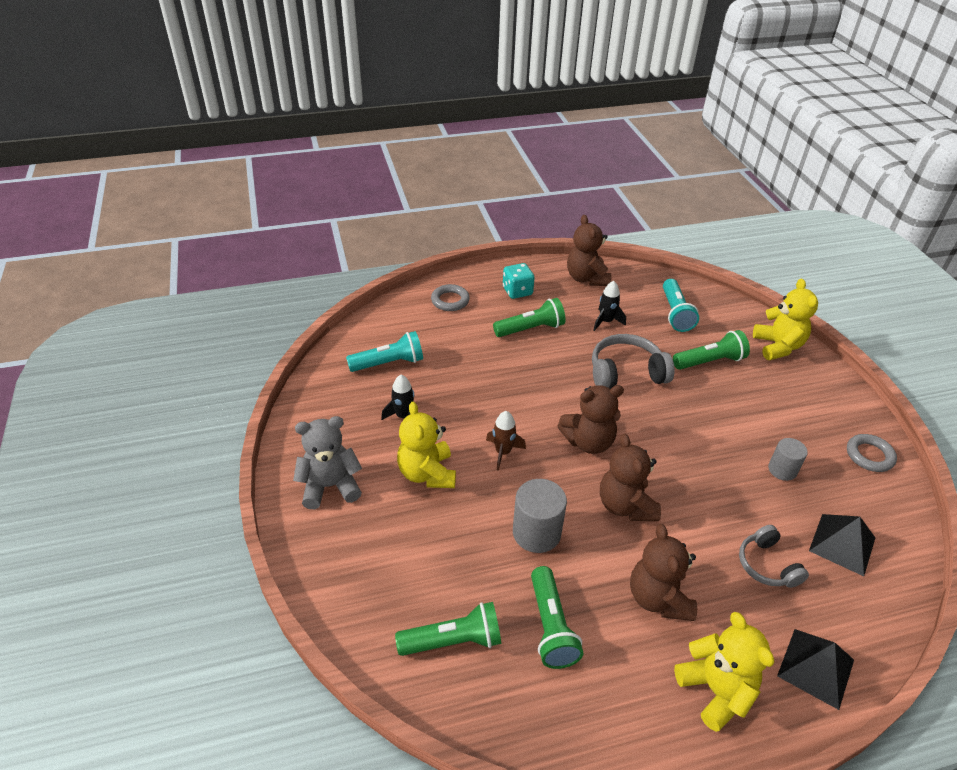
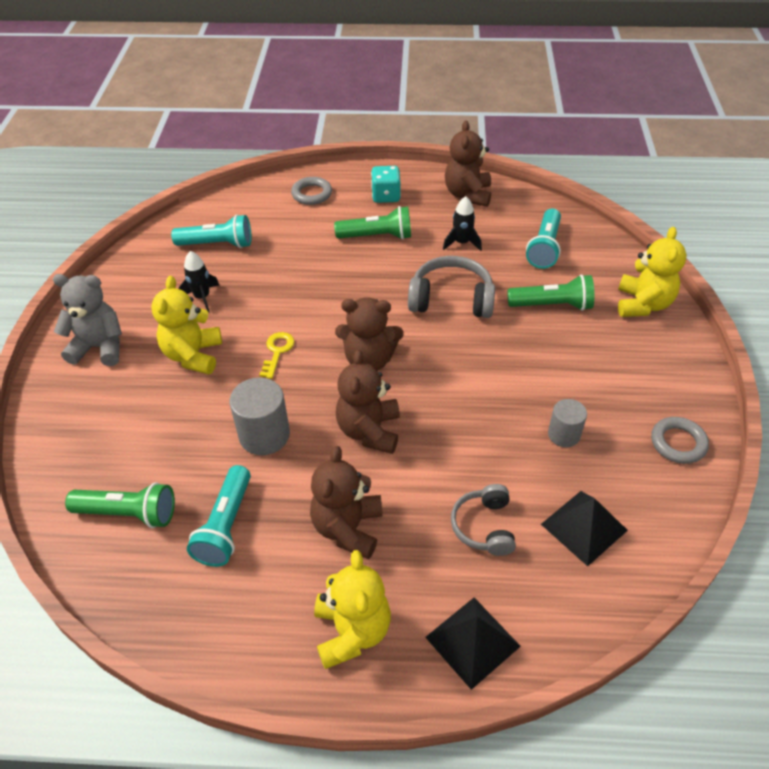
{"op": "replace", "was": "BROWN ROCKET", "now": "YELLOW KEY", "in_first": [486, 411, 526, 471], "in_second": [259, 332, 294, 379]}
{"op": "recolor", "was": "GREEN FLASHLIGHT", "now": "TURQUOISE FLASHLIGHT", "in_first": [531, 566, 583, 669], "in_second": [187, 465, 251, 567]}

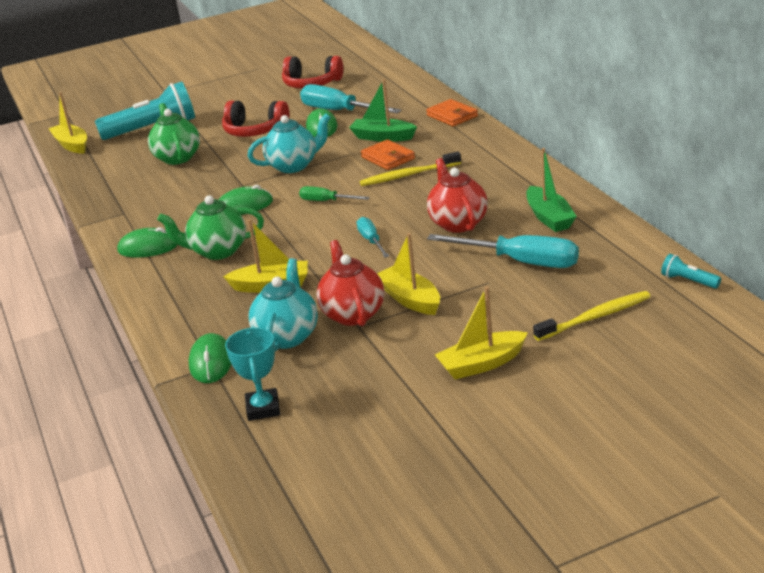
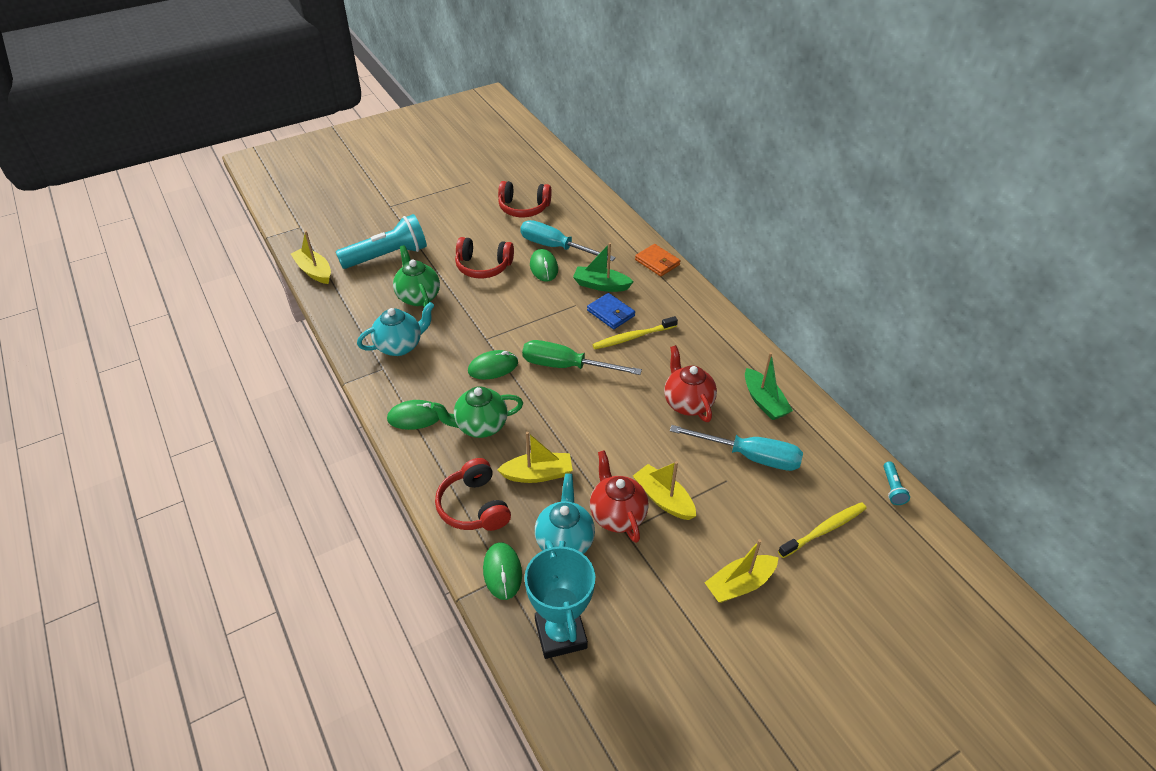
{"op": "delete", "was": "TURQUOISE SCREWDRIVER", "in_first": [357, 217, 389, 258]}
{"op": "insert", "now": "RED HEADPHONES", "in_second": [435, 458, 511, 531]}
{"op": "move", "was": "TURQUOISE TEAPOT", "in_first": [248, 114, 331, 173], "in_second": [357, 302, 434, 356]}
{"op": "recolor", "was": "ORANGE WALLET", "now": "BLUE WALLET", "in_first": [361, 139, 415, 170], "in_second": [587, 293, 635, 329]}
{"op": "rotate", "was": "TURQUOISE FLASHLIGHT", "in_first": [661, 254, 721, 289], "in_second": [884, 461, 910, 505], "clockwise": -120}
{"op": "resize", "was": "TURQUOISE TROPHY", "in_first": [225, 328, 280, 421], "in_second": [524, 540, 595, 659], "ratio": 1.57}
{"op": "resize", "was": "GREEN SCREWDRIVER", "in_first": [299, 186, 370, 201], "in_second": [522, 340, 642, 375], "ratio": 1.86}

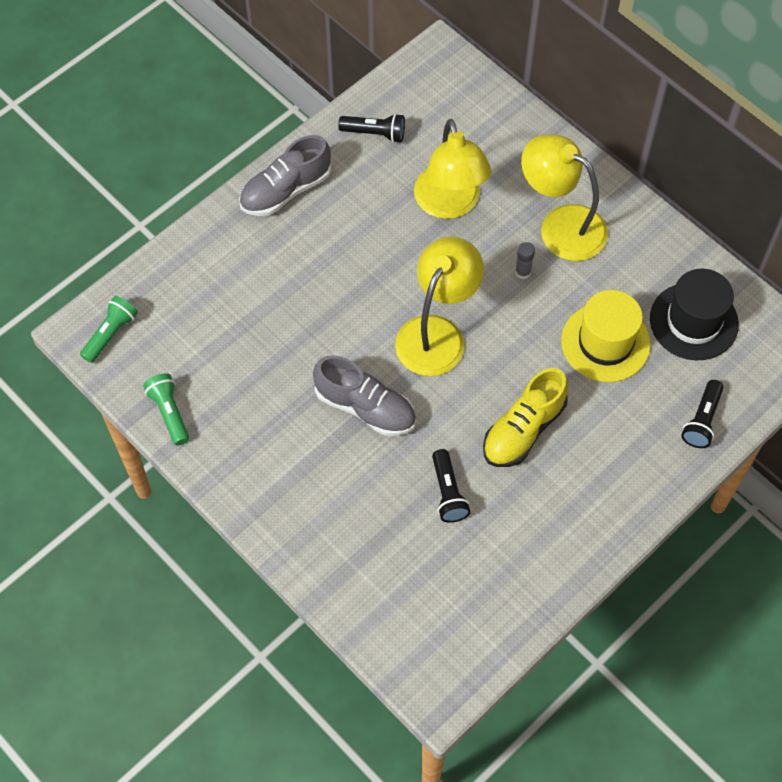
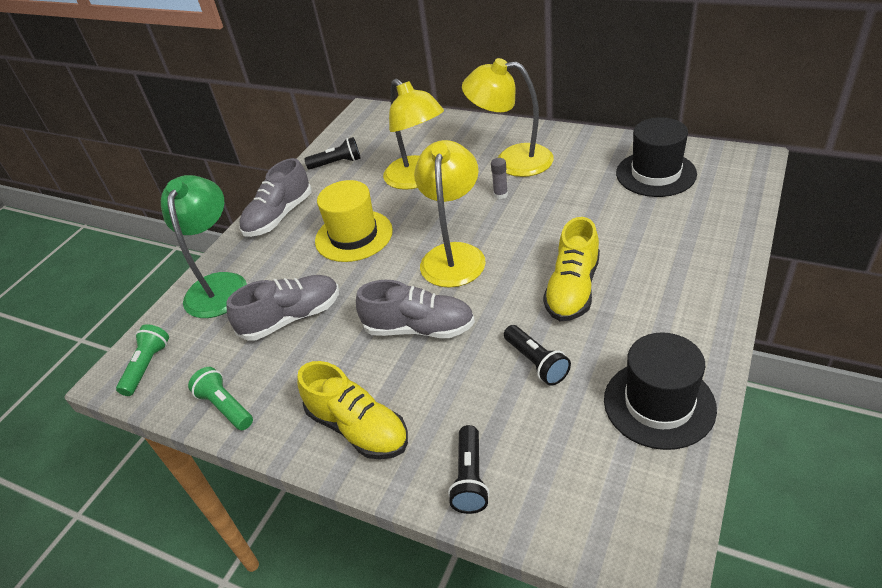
{"op": "insert", "now": "GREEN LAMP", "in_second": [161, 175, 247, 318]}
{"op": "insert", "now": "GREY SHOE", "in_second": [227, 275, 339, 341]}
{"op": "insert", "now": "YELLOW SHOE", "in_second": [297, 361, 408, 460]}
{"op": "insert", "now": "BLACK HAT", "in_second": [604, 332, 717, 450]}
{"op": "move", "was": "YELLOW HAT", "in_first": [561, 290, 651, 382], "in_second": [315, 180, 393, 262]}
{"op": "move", "was": "BLACK FLASHLIGHT", "in_first": [681, 380, 724, 448], "in_second": [448, 425, 489, 514]}

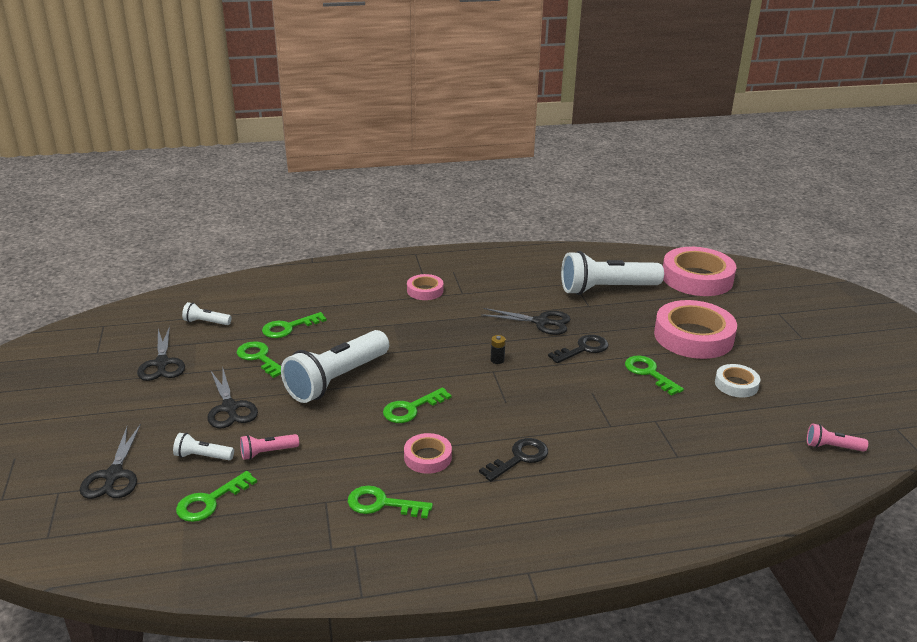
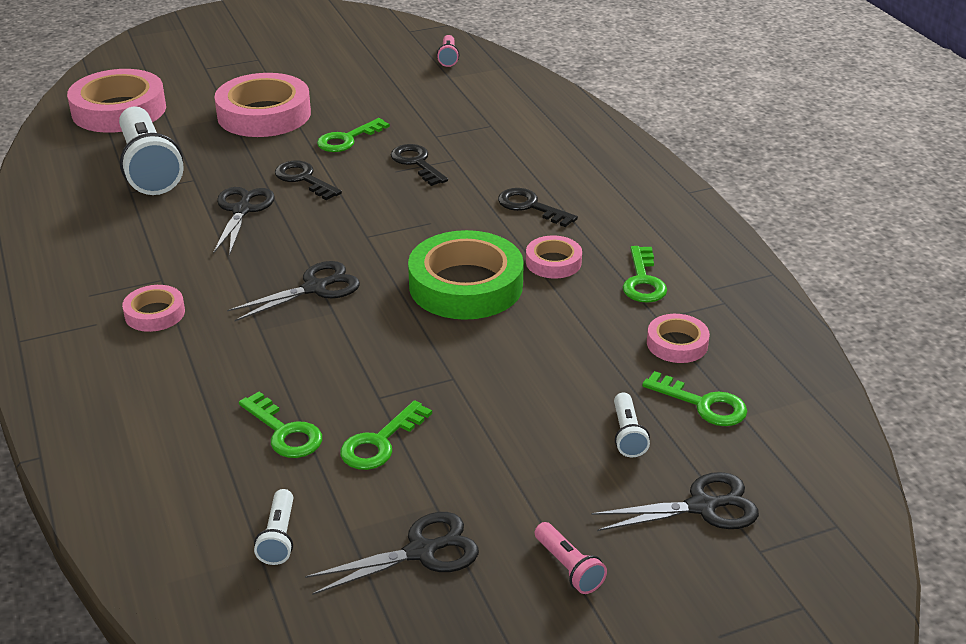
{"op": "delete", "was": "WHITE FLASHLIGHT", "in_first": [281, 330, 389, 403]}
{"op": "delete", "was": "BLACK BATTERY", "in_first": [491, 335, 506, 364]}
{"op": "delete", "was": "WHITE TAPE", "in_first": [715, 364, 760, 397]}
{"op": "insert", "now": "BLACK KEY", "in_second": [391, 144, 448, 186]}
{"op": "insert", "now": "PINK TAPE", "in_second": [647, 314, 710, 363]}
{"op": "move", "was": "BLACK SCISSORS", "in_first": [208, 369, 258, 428], "in_second": [227, 261, 360, 321]}
{"op": "move", "was": "PINK FLASHLIGHT", "in_first": [240, 434, 299, 460], "in_second": [535, 522, 607, 594]}
{"op": "replace", "was": "GREEN KEY", "now": "GREEN TAPE", "in_first": [383, 387, 451, 423], "in_second": [408, 230, 524, 320]}

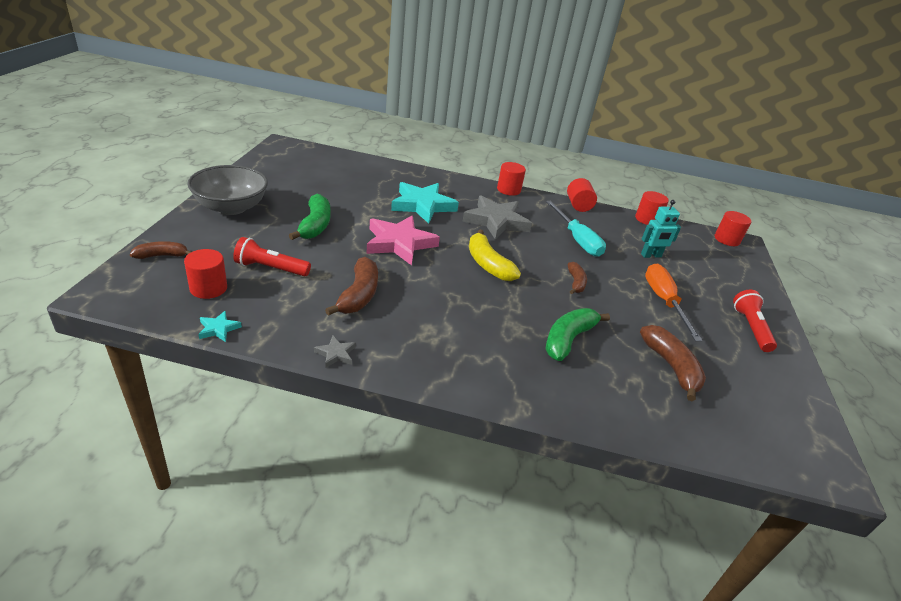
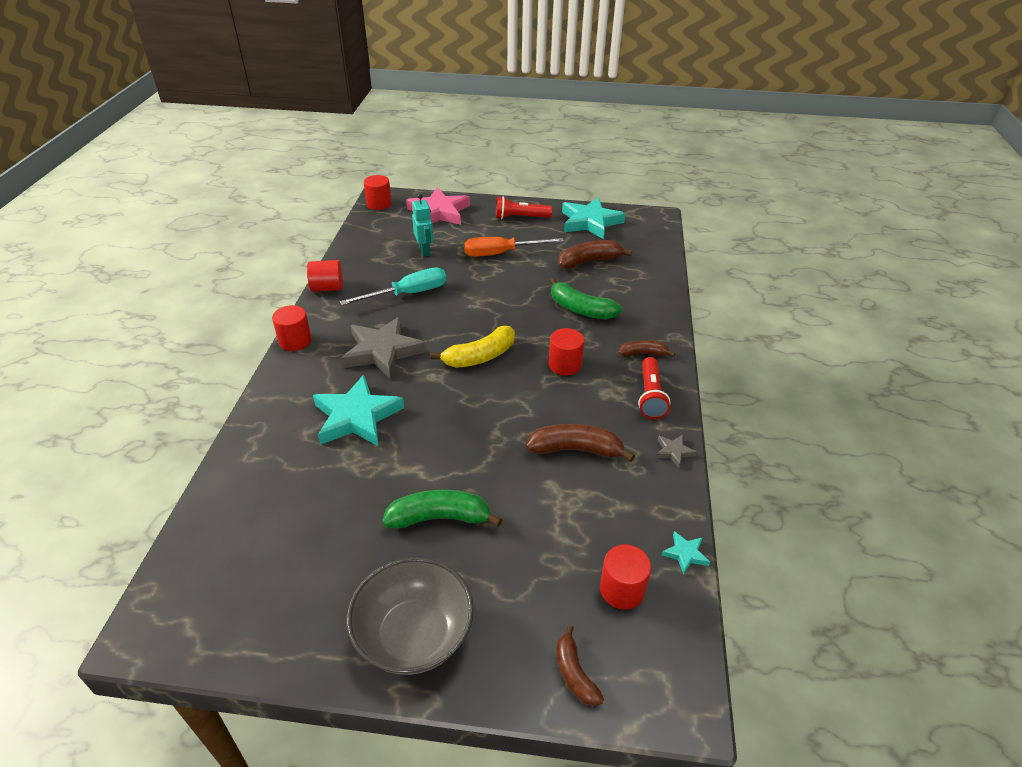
{"op": "insert", "now": "TURQUOISE STAR", "in_second": [562, 197, 625, 239]}
{"op": "move", "was": "RED FLASHLIGHT", "in_first": [233, 237, 311, 276], "in_second": [638, 357, 671, 419]}
{"op": "move", "was": "PINK STAR", "in_first": [366, 216, 440, 266], "in_second": [406, 188, 470, 225]}
{"op": "move", "was": "BROWN BANANA", "in_first": [568, 262, 587, 294], "in_second": [619, 340, 675, 357]}
{"op": "move", "was": "RED CYLINDER", "in_first": [635, 191, 669, 225], "in_second": [549, 328, 584, 376]}

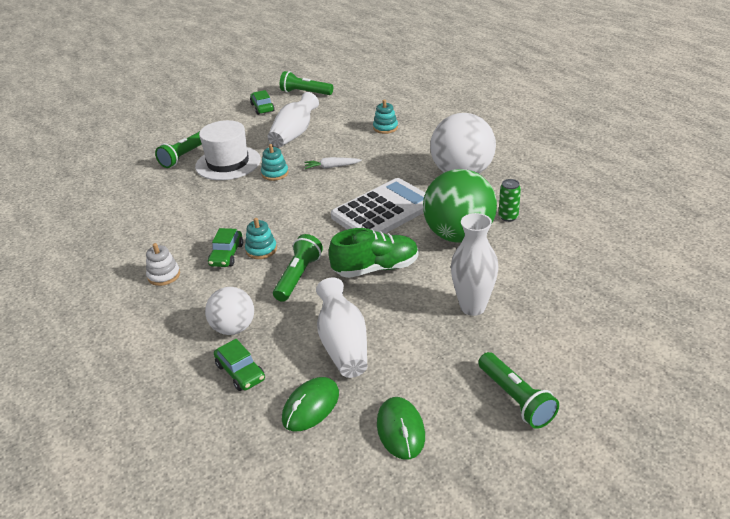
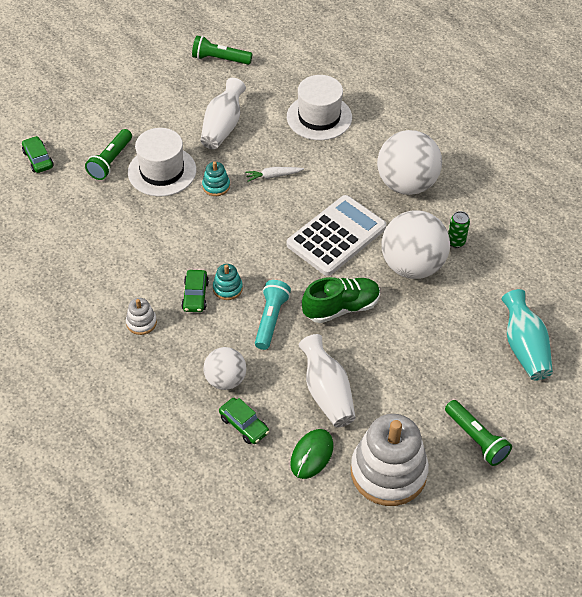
{"op": "delete", "was": "WHITE VASE", "in_first": [451, 213, 499, 316]}
{"op": "insert", "now": "TURQUOISE VASE", "in_second": [502, 289, 553, 380]}
{"op": "move", "was": "GREEN CAR", "in_first": [250, 90, 275, 115], "in_second": [22, 136, 54, 173]}
{"op": "replace", "was": "TURQUOISE STACKING TOY", "now": "WHITE HAT", "in_first": [373, 100, 398, 134], "in_second": [287, 75, 352, 140]}
{"op": "replace", "was": "GREEN MOUSE", "now": "WHITE STACKING TOY", "in_first": [377, 397, 425, 460], "in_second": [351, 414, 429, 506]}
{"op": "recolor", "was": "GREEN FLASHLIGHT", "now": "TURQUOISE FLASHLIGHT", "in_first": [273, 234, 323, 302], "in_second": [255, 280, 291, 350]}
{"op": "recolor", "was": "GREEN BALL", "now": "WHITE BALL", "in_first": [423, 169, 497, 242], "in_second": [381, 210, 450, 279]}

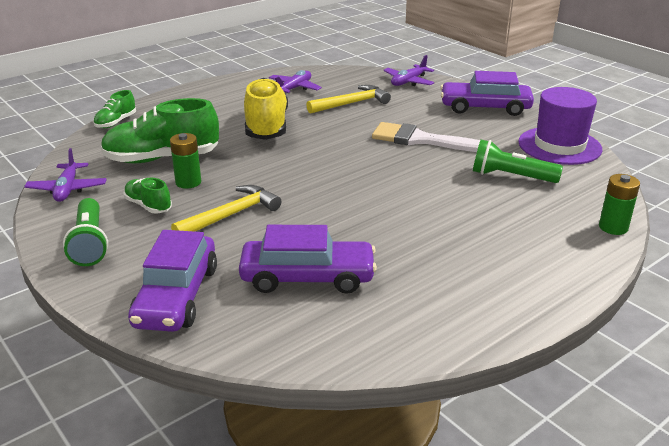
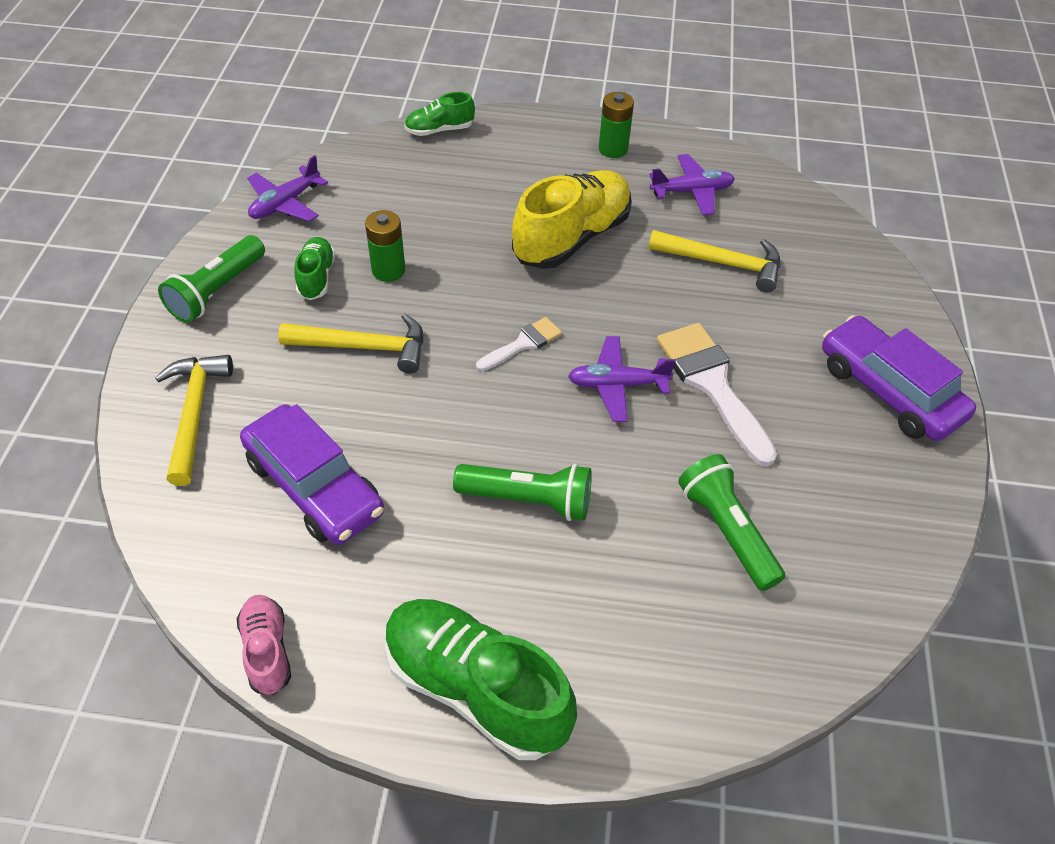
{"op": "delete", "was": "PURPLE HAT", "in_first": [518, 87, 602, 165]}
{"op": "insert", "now": "PINK SHOE", "in_second": [237, 595, 291, 695]}
{"op": "insert", "now": "GREEN FLASHLIGHT", "in_second": [453, 464, 592, 521]}
{"op": "insert", "now": "WHITE BRUSH", "in_second": [476, 317, 562, 371]}
{"op": "move", "was": "GREEN SHOE", "in_first": [101, 98, 219, 163], "in_second": [385, 599, 577, 760]}
{"op": "move", "was": "PURPLE PLANE", "in_first": [383, 55, 434, 86], "in_second": [568, 336, 676, 422]}
{"op": "move", "was": "GREEN BATTERY", "in_first": [599, 174, 640, 235], "in_second": [599, 92, 634, 158]}
{"op": "replace", "was": "PURPLE CAR", "now": "YELLOW HAMMER", "in_first": [128, 230, 217, 332], "in_second": [155, 355, 233, 486]}

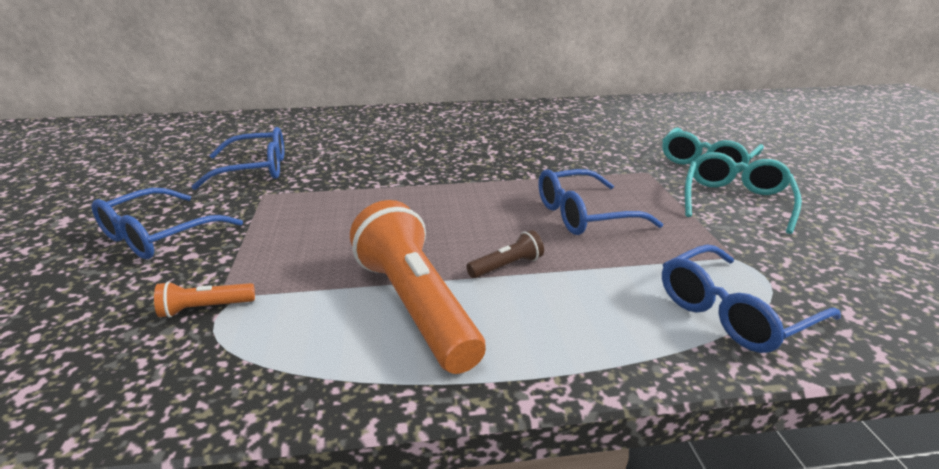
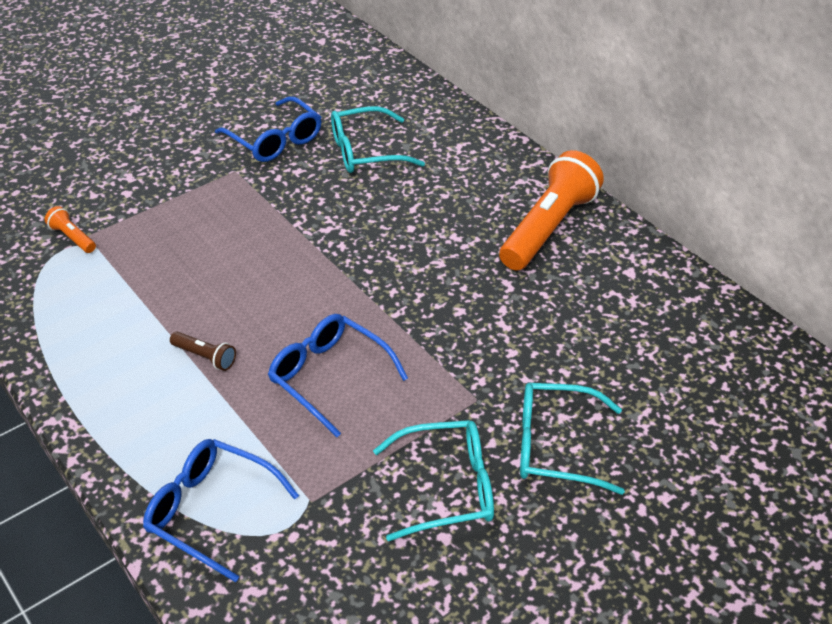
{"op": "delete", "was": "BLUE GLASSES", "in_first": [92, 188, 243, 259]}
{"op": "insert", "now": "TURQUOISE GLASSES", "in_second": [331, 106, 425, 173]}
{"op": "move", "was": "ORANGE FLASHLIGHT", "in_first": [350, 200, 486, 374], "in_second": [499, 150, 604, 270]}

